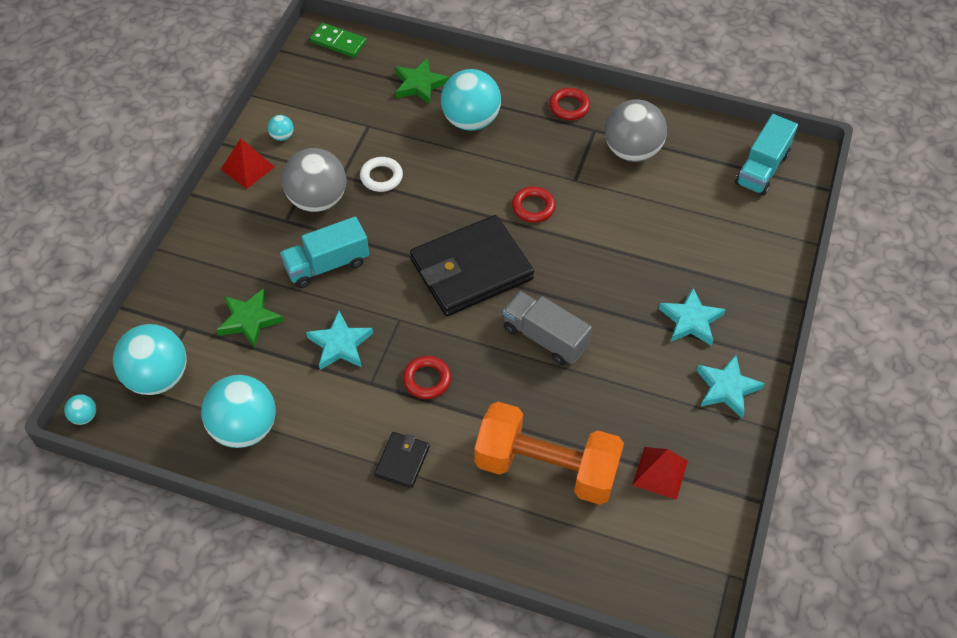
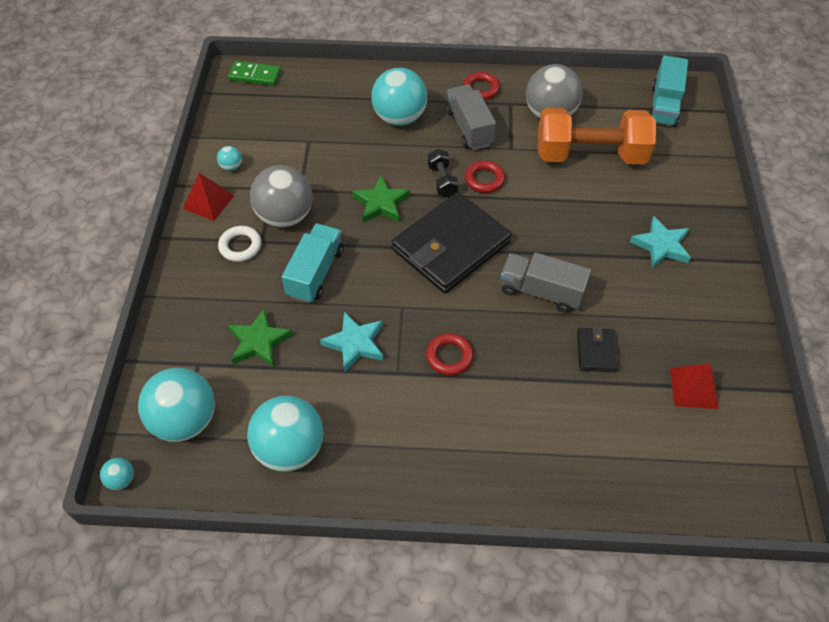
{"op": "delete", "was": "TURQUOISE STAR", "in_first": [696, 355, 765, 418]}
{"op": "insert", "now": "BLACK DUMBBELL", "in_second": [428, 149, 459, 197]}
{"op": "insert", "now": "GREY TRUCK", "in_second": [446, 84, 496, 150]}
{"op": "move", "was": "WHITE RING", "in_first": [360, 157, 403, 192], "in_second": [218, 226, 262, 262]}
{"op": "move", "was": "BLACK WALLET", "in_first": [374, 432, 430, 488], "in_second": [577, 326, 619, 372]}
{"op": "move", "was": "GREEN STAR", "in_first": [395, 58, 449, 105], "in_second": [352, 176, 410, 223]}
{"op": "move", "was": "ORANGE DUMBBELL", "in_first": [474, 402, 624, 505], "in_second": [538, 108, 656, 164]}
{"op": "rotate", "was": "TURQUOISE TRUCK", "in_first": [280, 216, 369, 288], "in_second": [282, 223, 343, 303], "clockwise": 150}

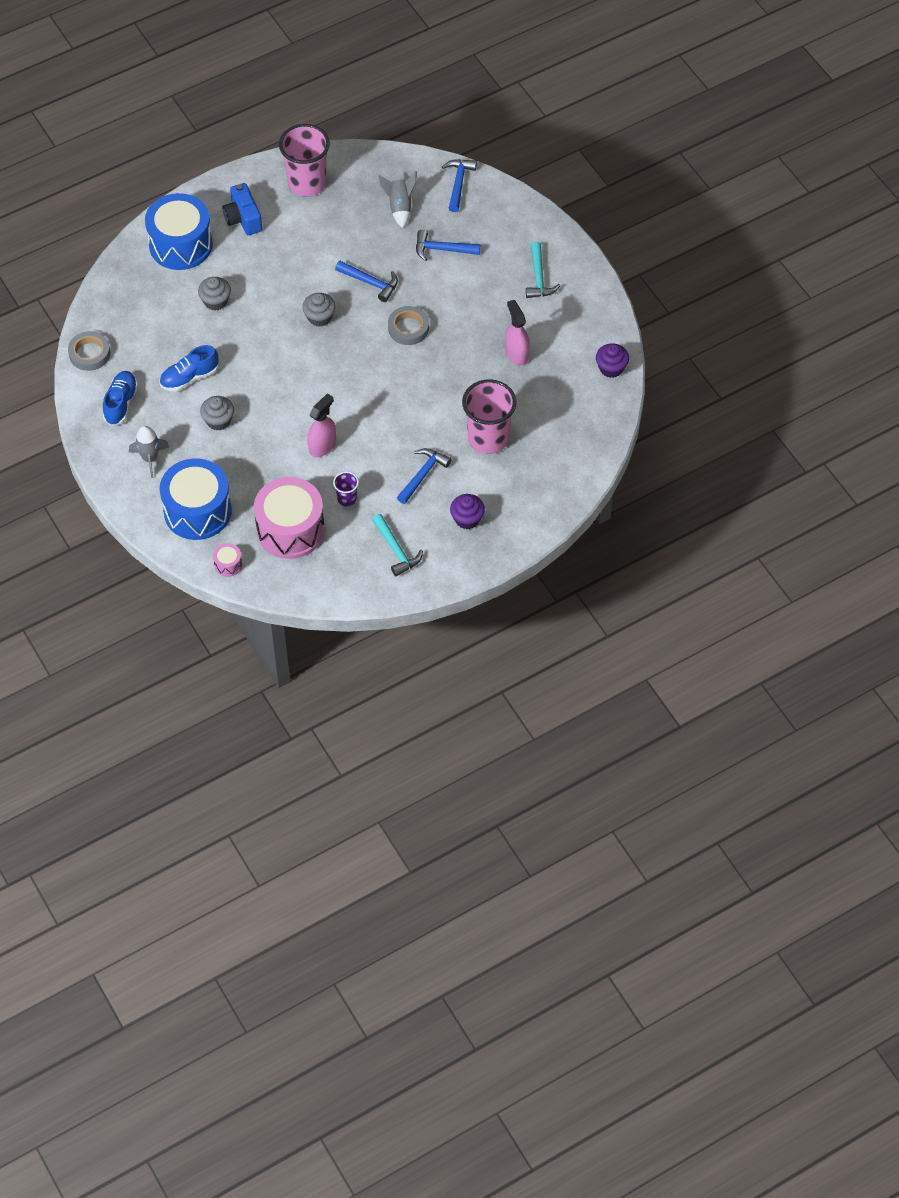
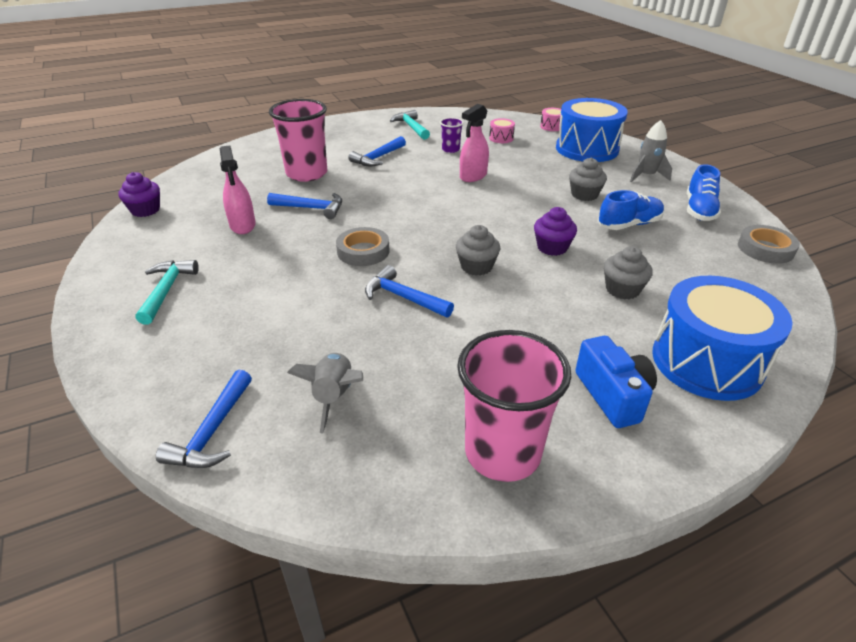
{"op": "move", "was": "BLUE HAMMER", "in_first": [416, 230, 480, 261], "in_second": [267, 193, 342, 219]}
{"op": "move", "was": "PURPLE CUPCAKE", "in_first": [450, 494, 485, 529], "in_second": [534, 207, 577, 256]}
{"op": "resize", "was": "PINK DRUM", "in_first": [254, 477, 325, 559], "in_second": [489, 118, 515, 143], "ratio": 0.41}

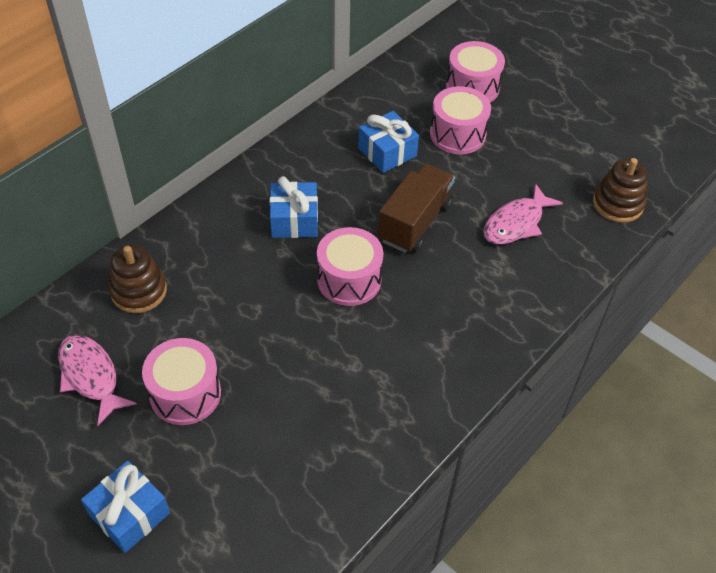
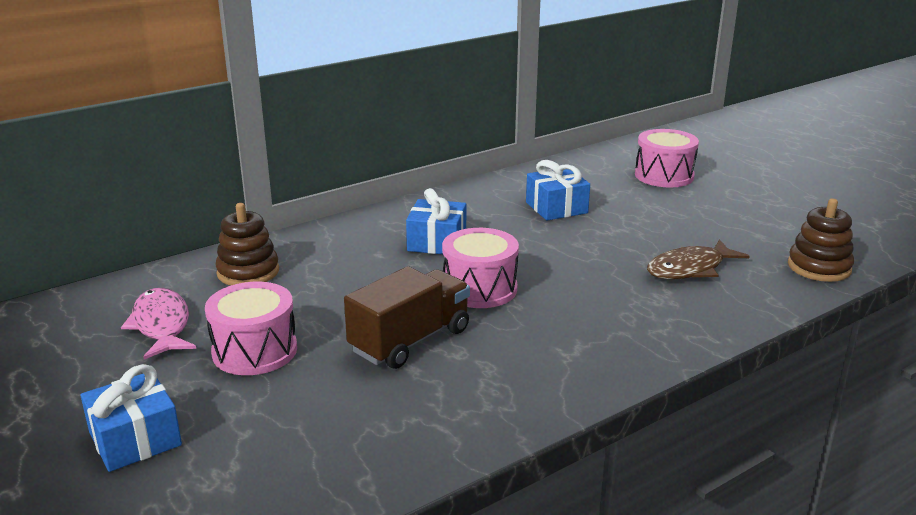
{"op": "delete", "was": "PINK DRUM", "in_first": [430, 86, 491, 154]}
{"op": "move", "was": "BROWN TRUCK", "in_first": [378, 164, 455, 253], "in_second": [344, 266, 470, 369]}
{"op": "recolor", "was": "PINK FISH", "now": "BROWN FISH", "in_first": [483, 184, 563, 244], "in_second": [647, 239, 750, 279]}

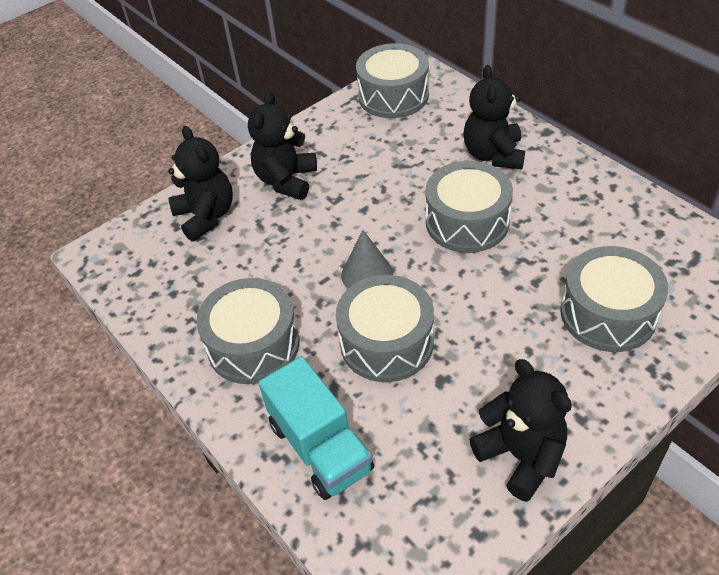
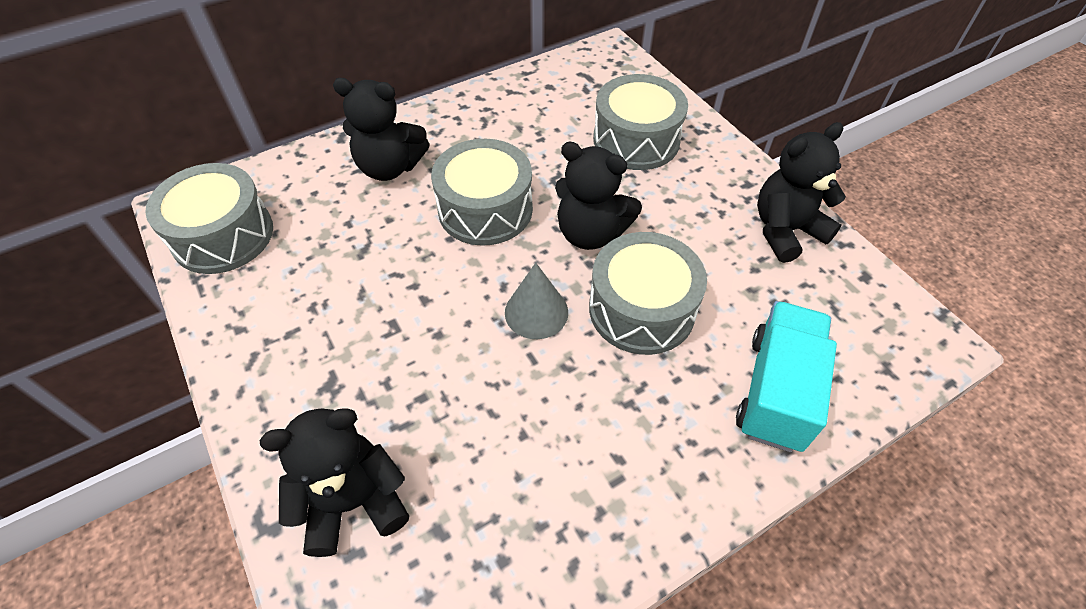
{"op": "delete", "was": "GREY DRUM", "in_first": [196, 278, 300, 384]}
{"op": "move", "was": "BLACK TEDDY BEAR", "in_first": [248, 91, 317, 200], "in_second": [555, 142, 642, 250]}
{"op": "rotate", "was": "TURQUOISE TRUCK", "in_first": [258, 356, 374, 500], "in_second": [736, 301, 837, 452], "clockwise": -45}

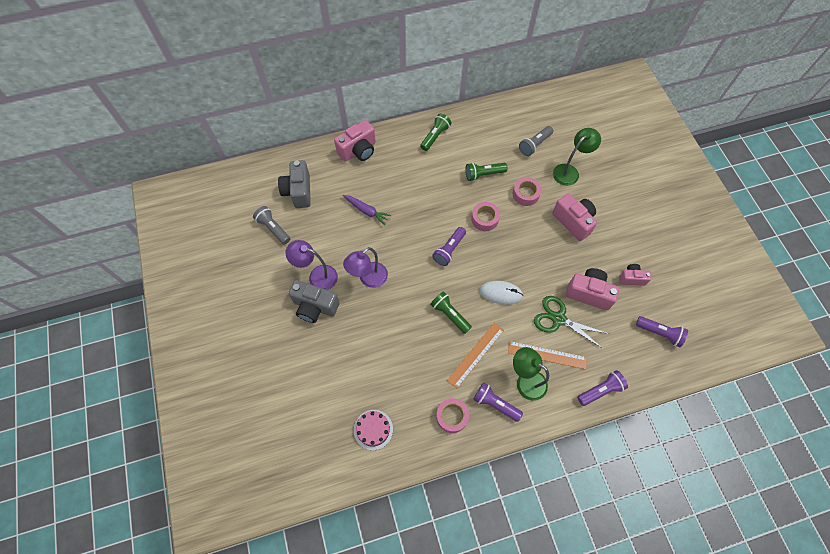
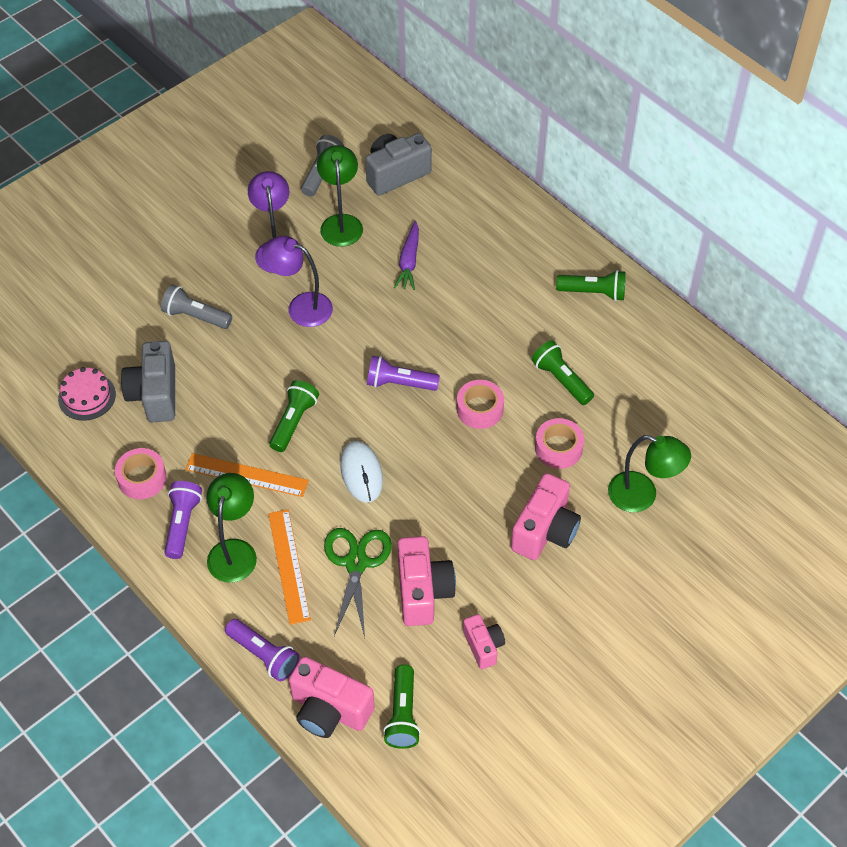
{"op": "insert", "now": "GREEN LAMP", "in_second": [317, 145, 363, 247]}
{"op": "move", "was": "GREY CAMERA", "in_first": [289, 280, 340, 323], "in_second": [121, 341, 175, 422]}
{"op": "move", "was": "PINK CAMERA", "in_first": [334, 120, 376, 162], "in_second": [289, 656, 374, 738]}
{"op": "move", "was": "GREY FLASHLIGHT", "in_first": [519, 126, 553, 156], "in_second": [161, 285, 232, 329]}
{"op": "recolor", "was": "PURPLE FLASHLIGHT", "now": "GREEN FLASHLIGHT", "in_first": [636, 316, 688, 348], "in_second": [383, 664, 421, 749]}

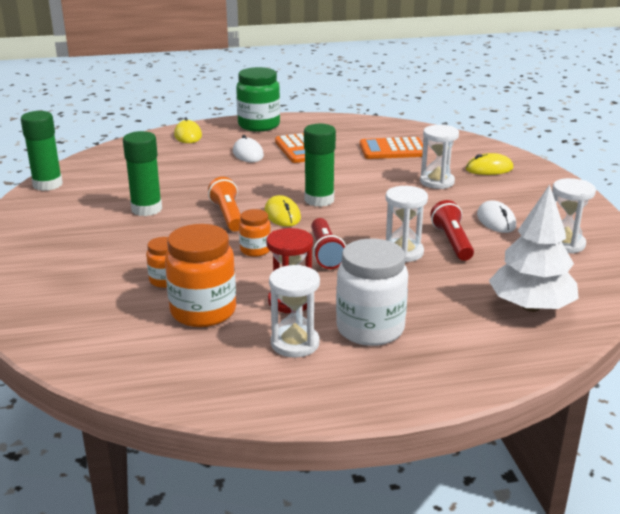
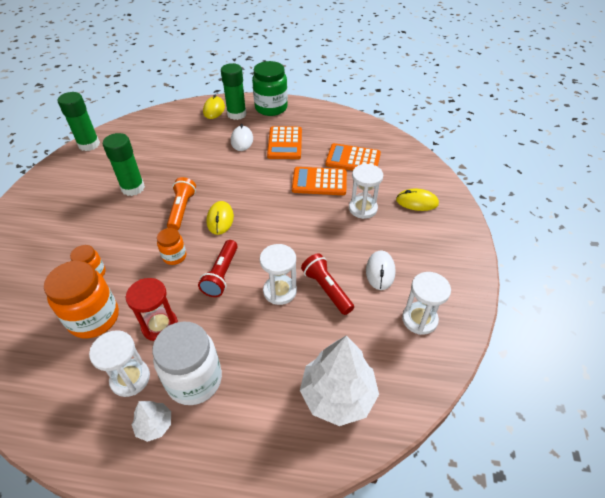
{"op": "insert", "now": "WHITE TREE", "in_second": [132, 401, 171, 442]}
{"op": "insert", "now": "ORANGE CALCULATOR", "in_second": [292, 167, 347, 195]}
{"op": "move", "was": "GREEN GLUE STICK", "in_first": [304, 124, 336, 207], "in_second": [221, 63, 247, 120]}
{"op": "rotate", "was": "RED FLASHLIGHT", "in_first": [430, 200, 474, 261], "in_second": [301, 253, 354, 315], "clockwise": -45}

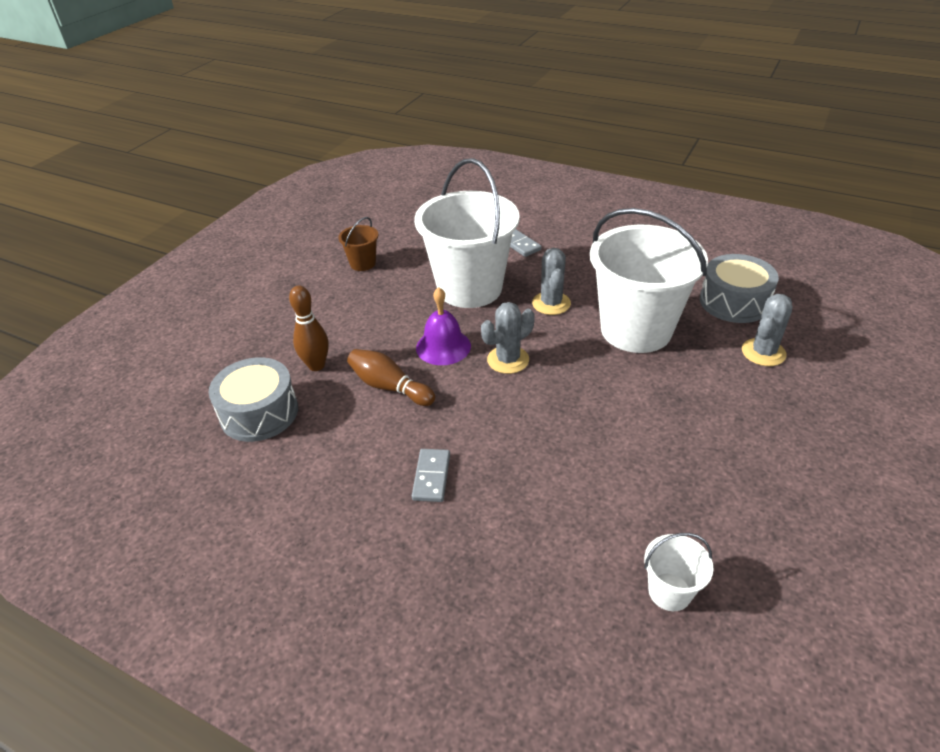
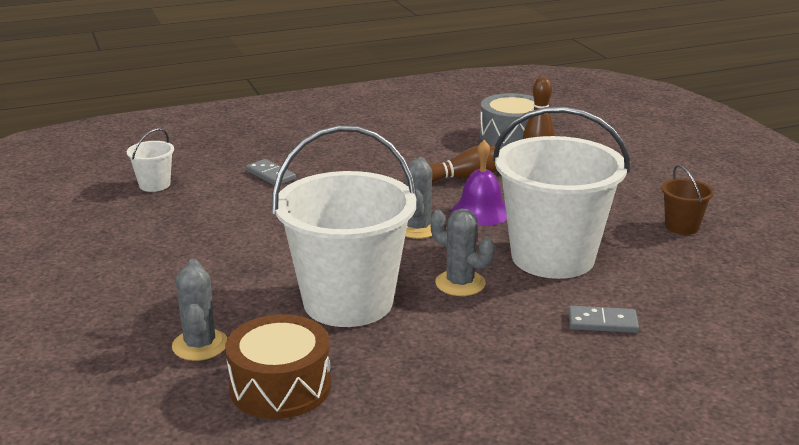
{"op": "move", "was": "GREY DOMINO", "in_first": [412, 449, 450, 502], "in_second": [246, 159, 296, 185]}
{"op": "recolor", "was": "GREY DRUM", "now": "BROWN DRUM", "in_first": [700, 254, 779, 323], "in_second": [225, 314, 331, 419]}

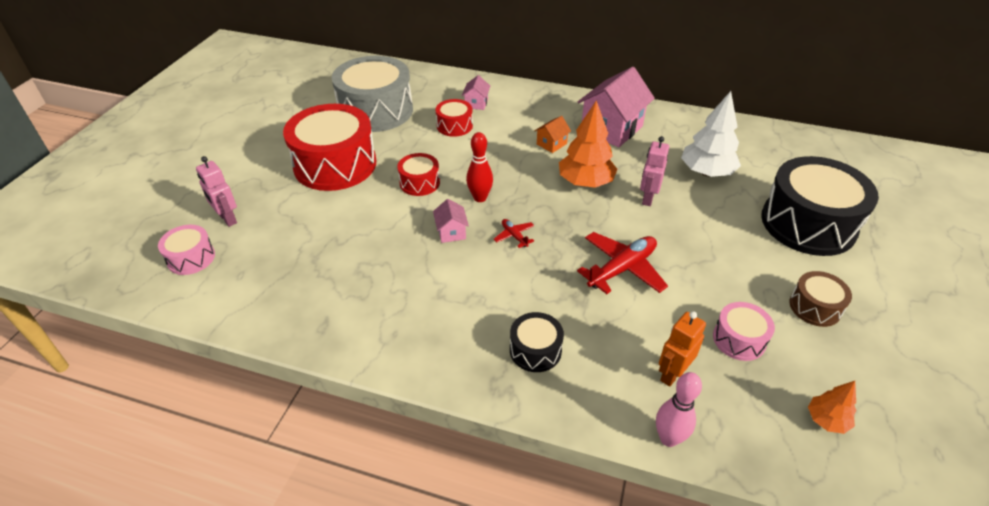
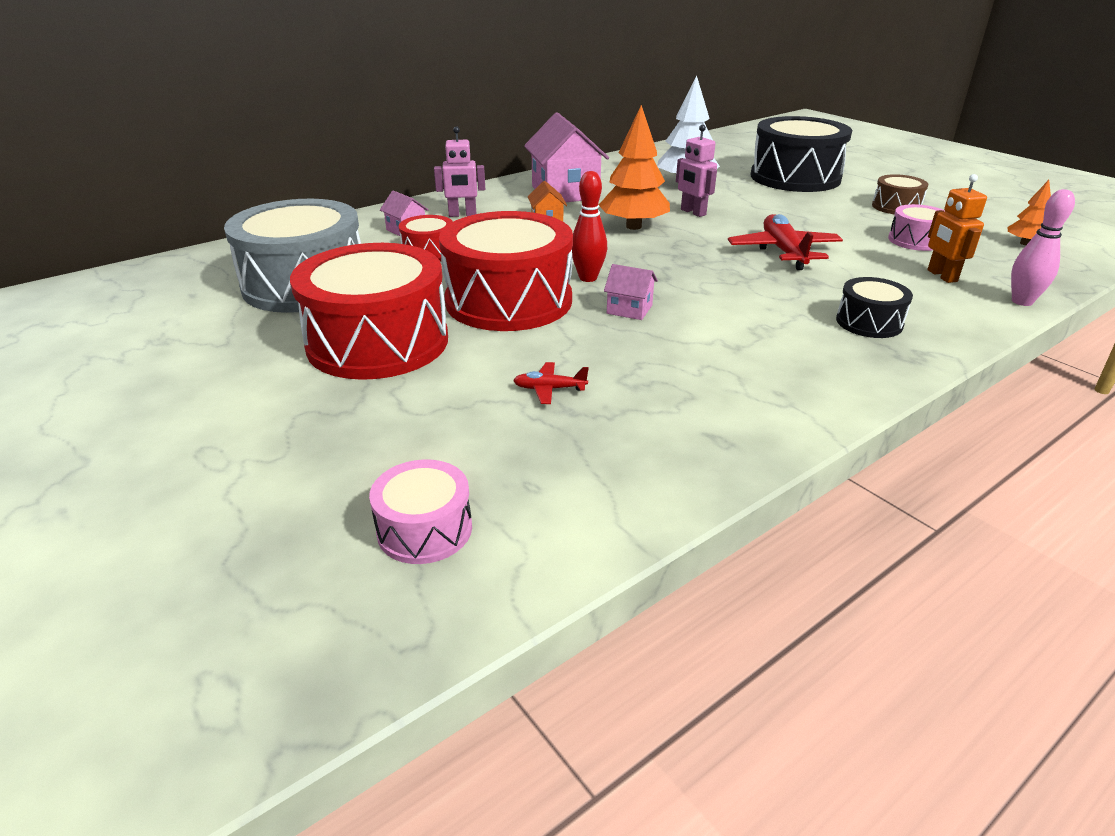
{"op": "move", "was": "PINK ROBOT", "in_first": [196, 156, 237, 227], "in_second": [434, 126, 485, 217]}
{"op": "move", "was": "RED PLANE", "in_first": [494, 219, 534, 248], "in_second": [513, 362, 589, 404]}
{"op": "resize", "was": "RED DRUM", "in_first": [397, 153, 440, 196], "in_second": [439, 211, 573, 331], "ratio": 2.1}

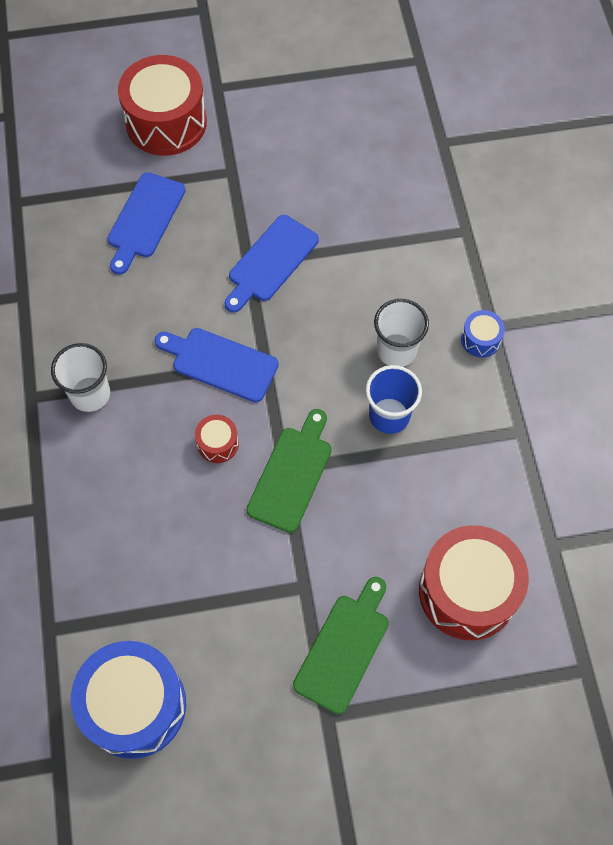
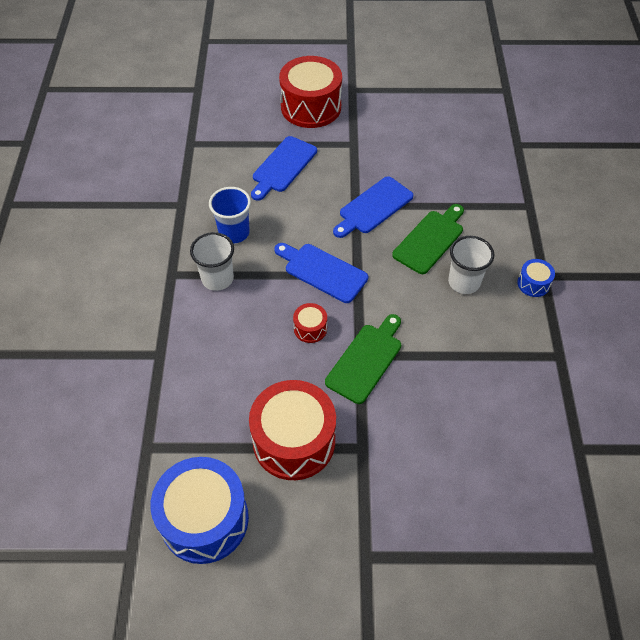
{"op": "move", "was": "GREEN CUTTING BOARD", "in_first": [293, 577, 389, 714], "in_second": [392, 204, 464, 274]}
{"op": "move", "was": "BLUE CUP", "in_first": [366, 365, 422, 434], "in_second": [209, 187, 251, 244]}
{"op": "move", "was": "RED DRUM", "in_first": [419, 525, 529, 640], "in_second": [249, 380, 336, 480]}

